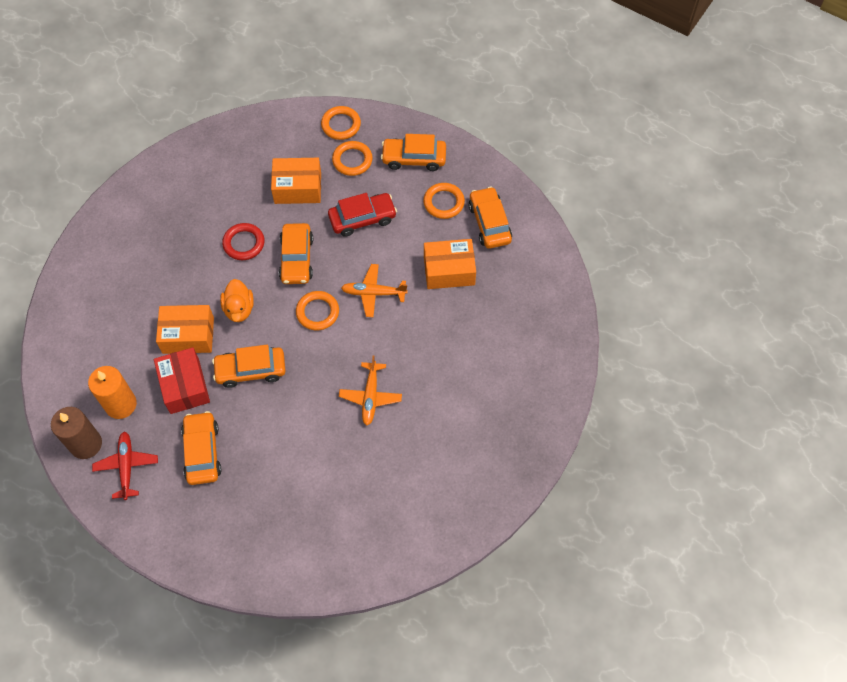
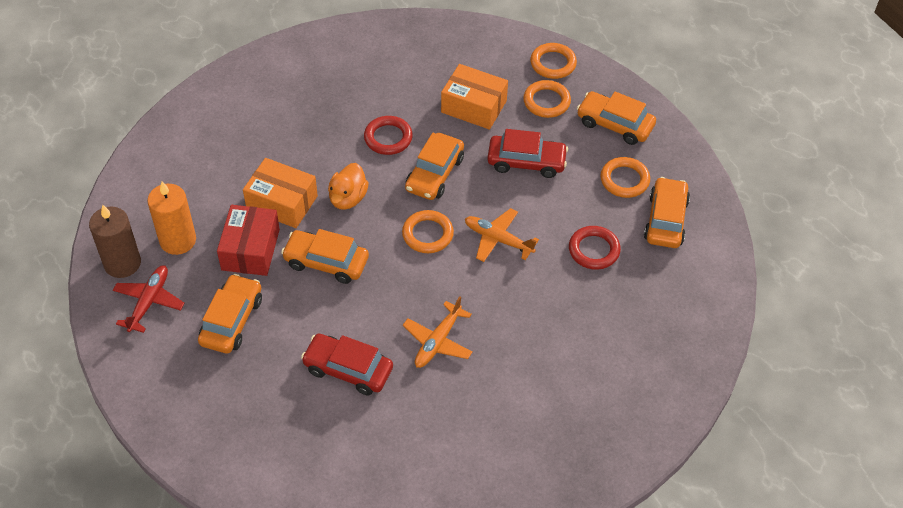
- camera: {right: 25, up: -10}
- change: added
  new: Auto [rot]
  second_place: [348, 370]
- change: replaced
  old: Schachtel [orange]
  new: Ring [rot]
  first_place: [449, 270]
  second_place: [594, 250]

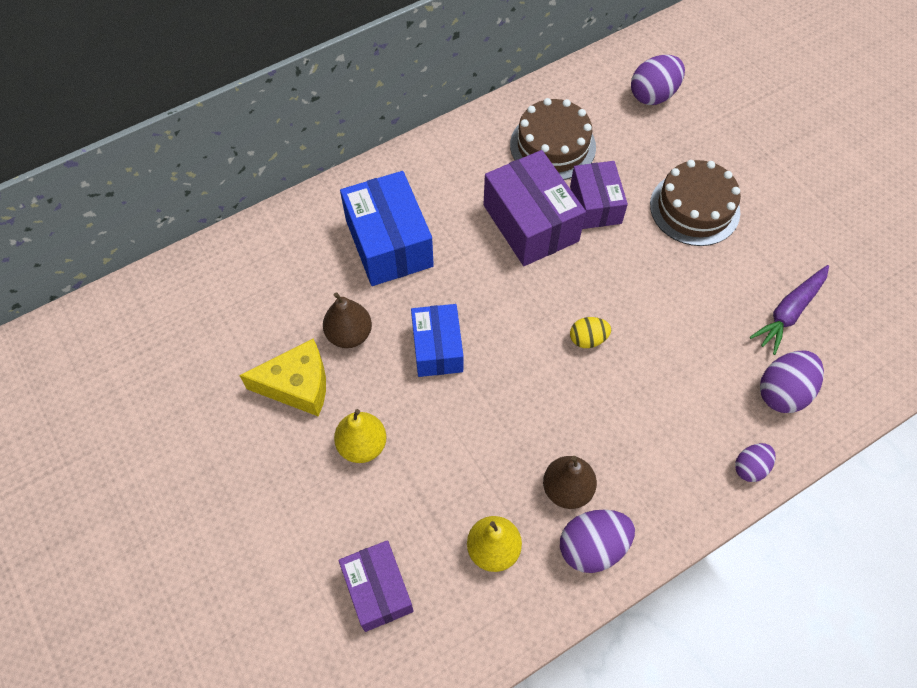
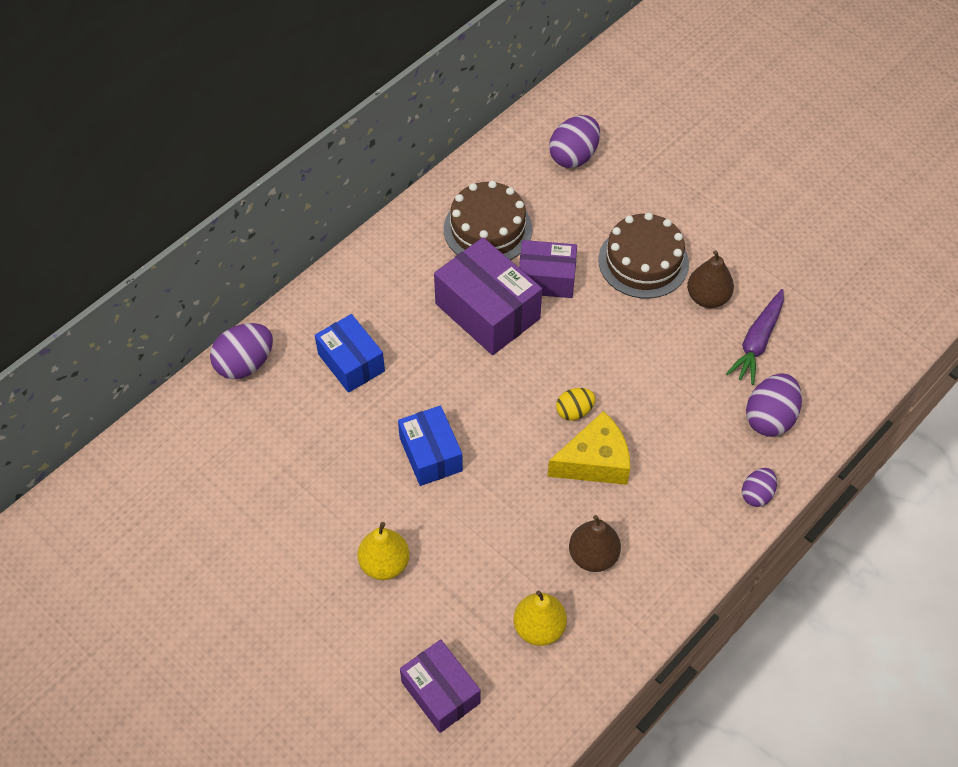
- camera: {right: -15, up: -5}
- change: moved
  old: Käse [gelb]
  first_place: [298, 385]
  second_place: [594, 461]
- change: moved
  old: Birne [braun]
  first_place: [349, 334]
  second_place: [707, 298]
- change: moved
  old: Ei [lila]
  first_place: [592, 547]
  second_place: [245, 364]
- change: turned
  old: Schachtel [lila]
  first_place: [595, 205]
  second_place: [546, 279]
  degrees: -60
- change: resized
  old: Schachtel [blau]
  first_place: [389, 243]
  second_place: [351, 362]
  factor: 0.65

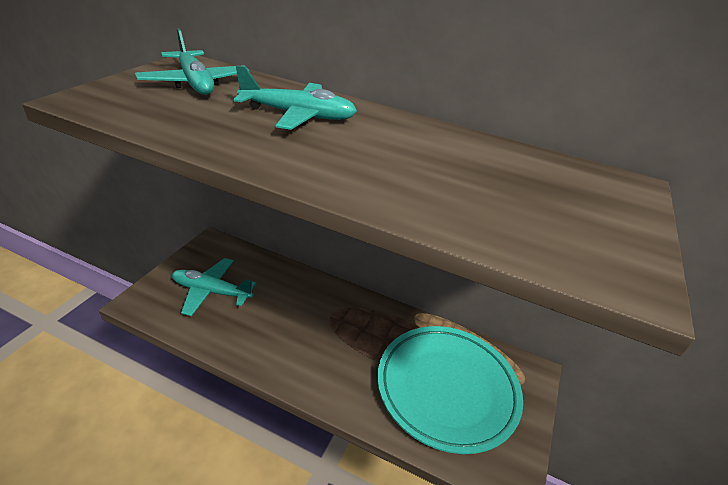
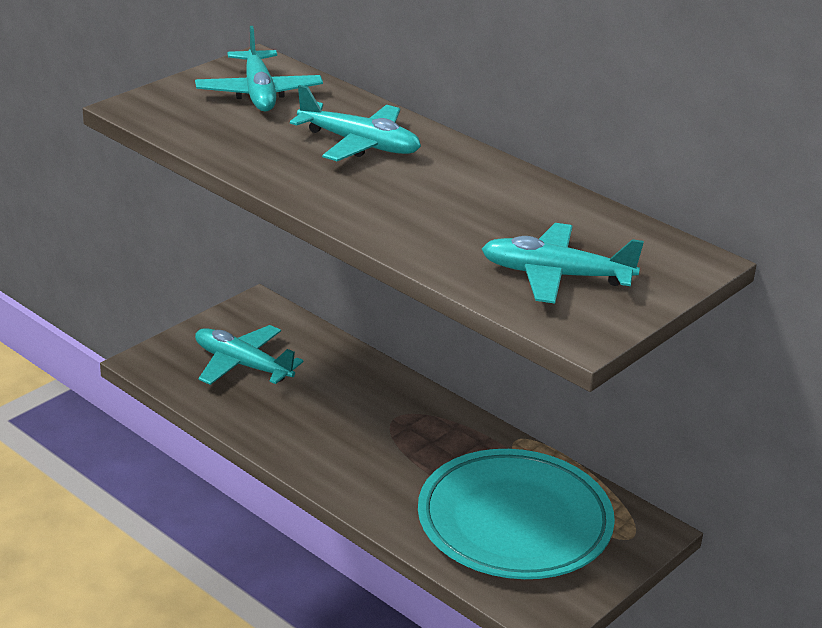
- camera: {right: 20, up: -5}
- change: added
  new: Flugzeug [türkis]
  second_place: [555, 276]

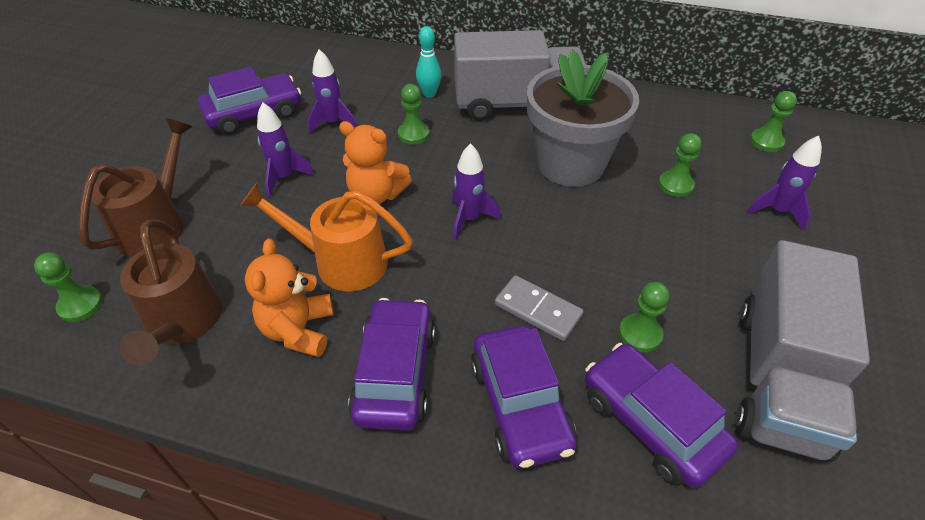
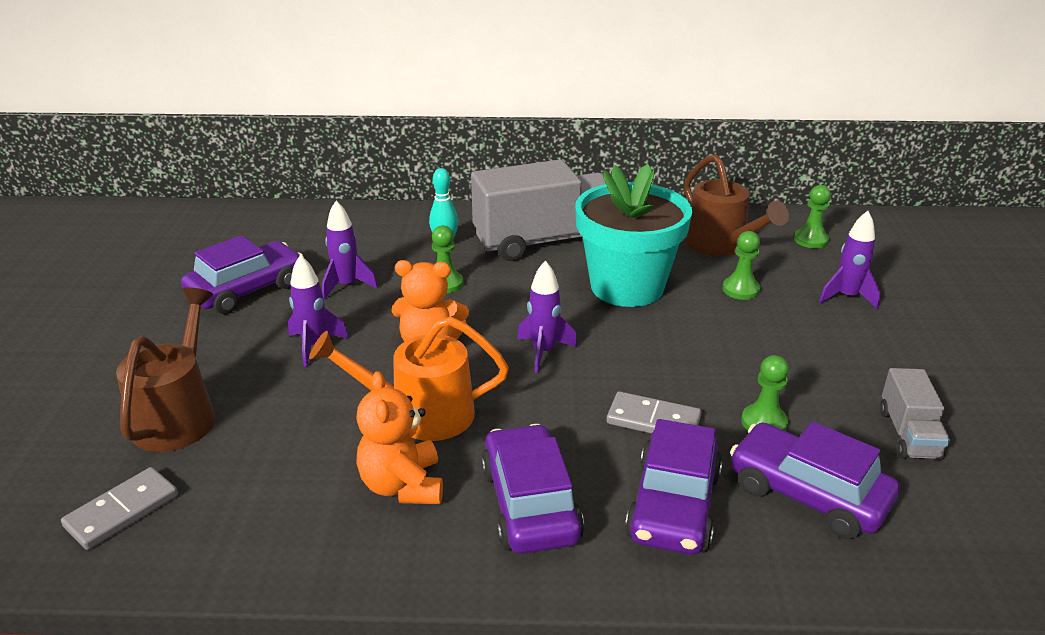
- camera: {right: -15, up: -15}
- change: moved
  old: Gießkanne [braun]
  first_place: [182, 324]
  second_place: [721, 245]
- change: replaced
  old: Bauer [grün]
  new: Dominostein [grau]
  first_place: [80, 305]
  second_place: [122, 511]
- change: recoloured
  old: Blumentopf [grau]
  new: Blumentopf [türkis]
  first_place: [570, 164]
  second_place: [627, 287]
- change: turned
  old: Auto [lila]
  first_place: [520, 405]
  second_place: [673, 505]
  degrees: 45
- change: resized
  old: Lastwagen [grau]
  first_place: [779, 378]
  second_place: [908, 434]
  factor: 0.48

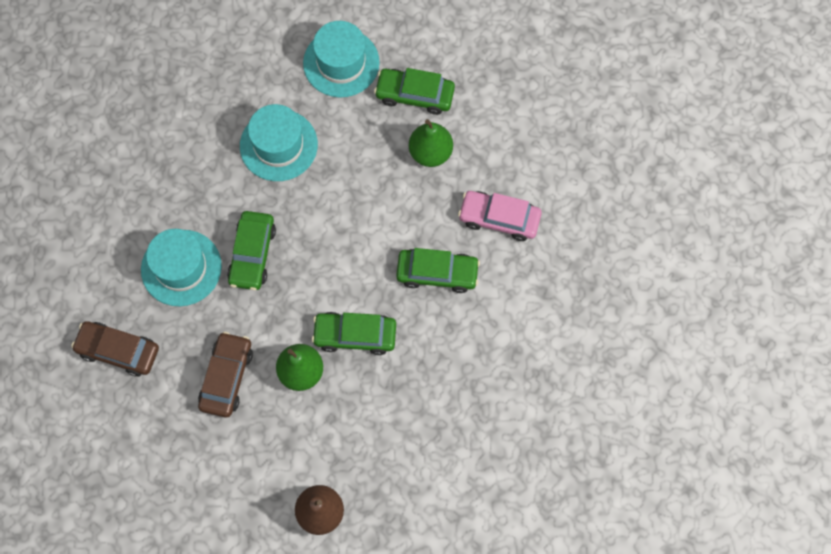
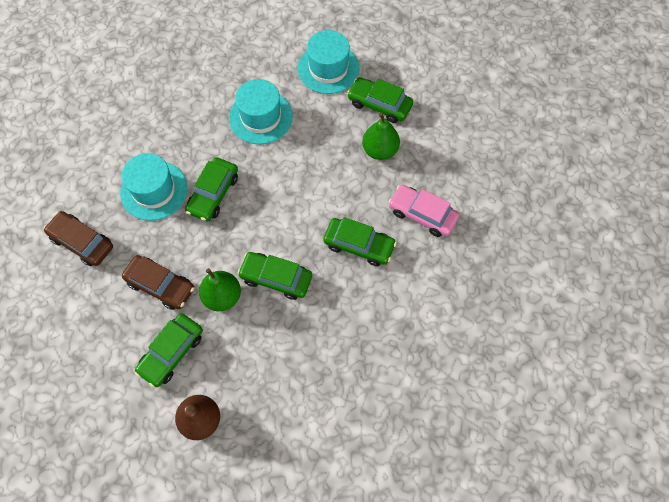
- camera: {right: 15, up: -5}
- change: added
  new: Auto [grün]
  second_place: [171, 352]
- change: turned
  old: Auto [braun]
  first_place: [227, 377]
  second_place: [160, 285]
  degrees: 90

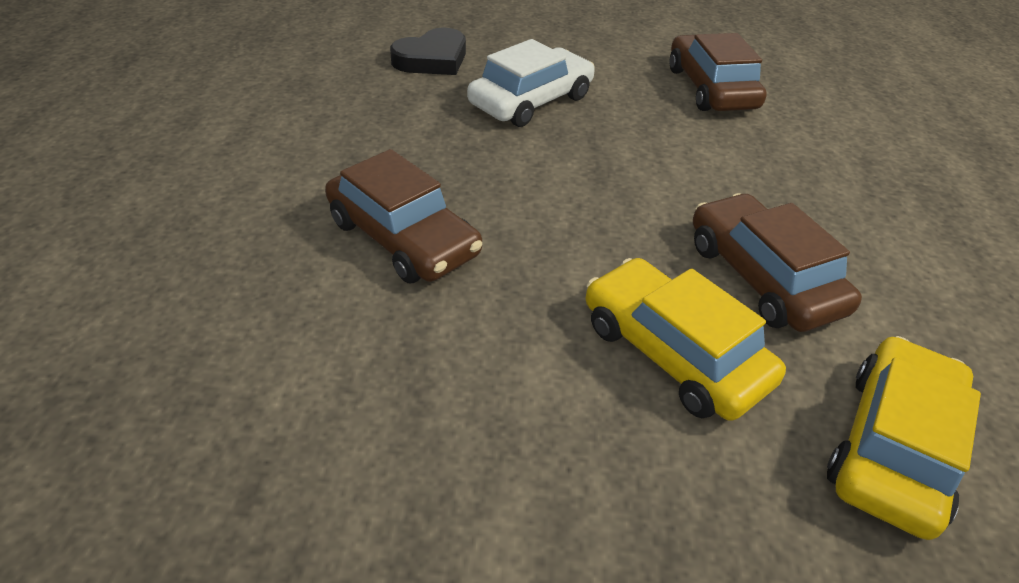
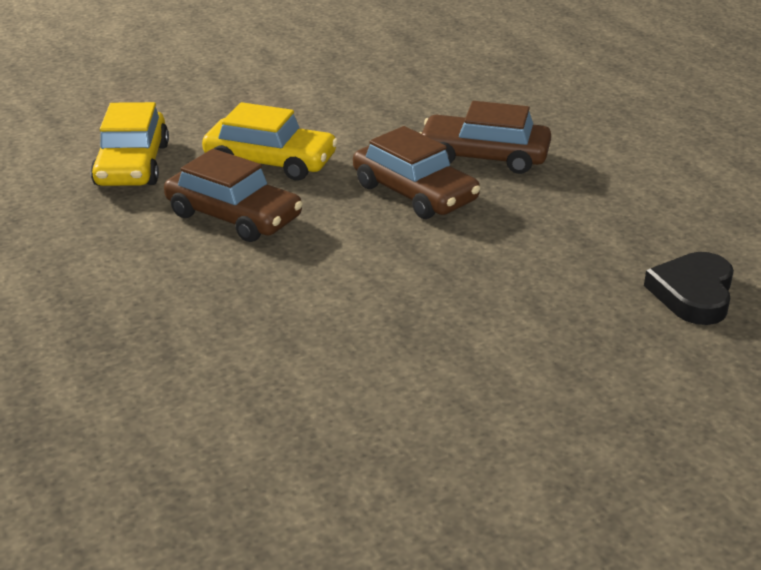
- camera: {right: 150, up: -10}
- change: removed
  old: Auto [weiß]
  first_place: [531, 101]
- change: moved
  old: Auto [braun]
  first_place: [711, 88]
  second_place: [414, 193]

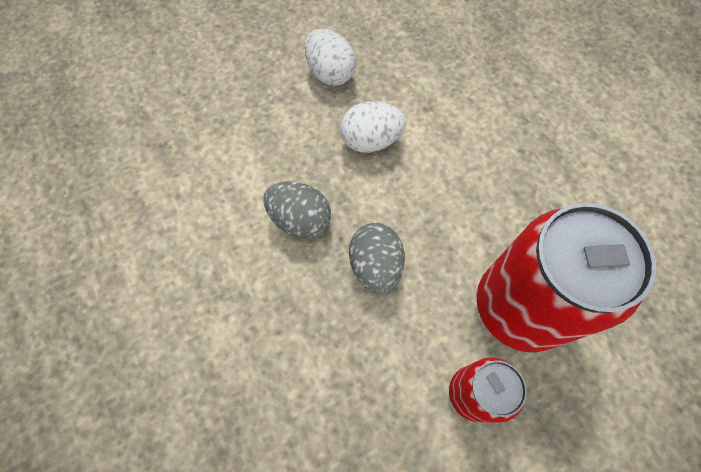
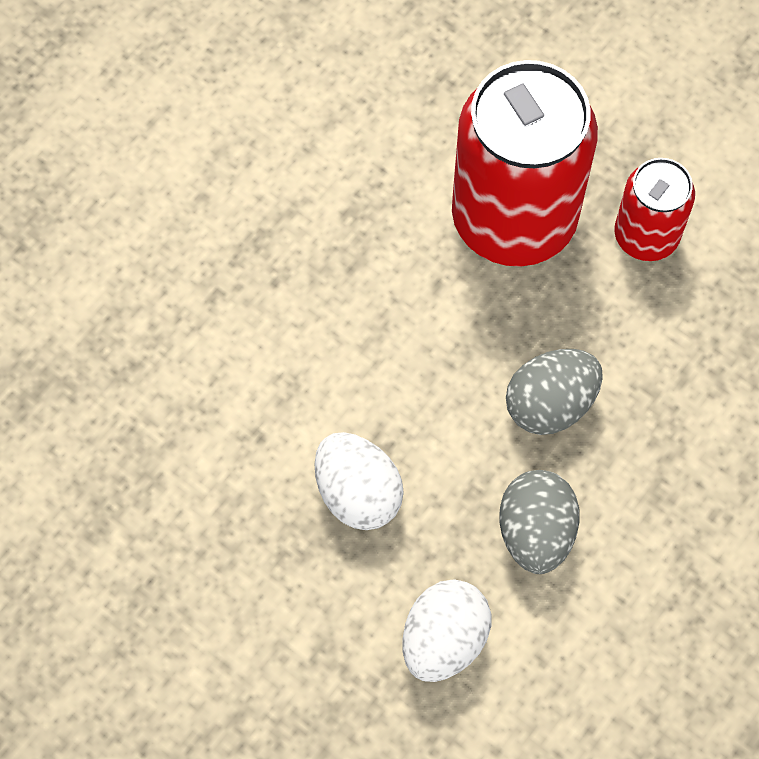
- camera: {right: -115, up: 0}
- change: moved
  old: Ei [weiß]
  first_place: [330, 73]
  second_place: [444, 640]

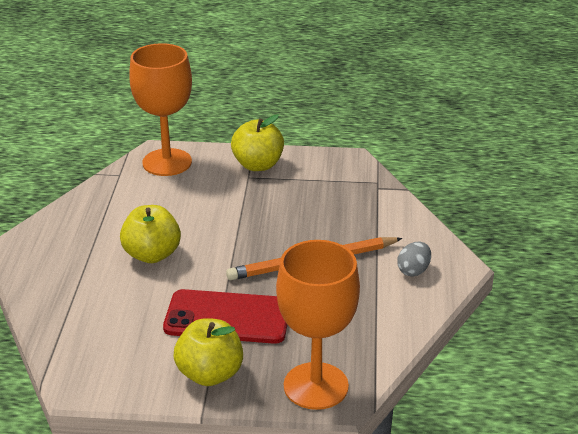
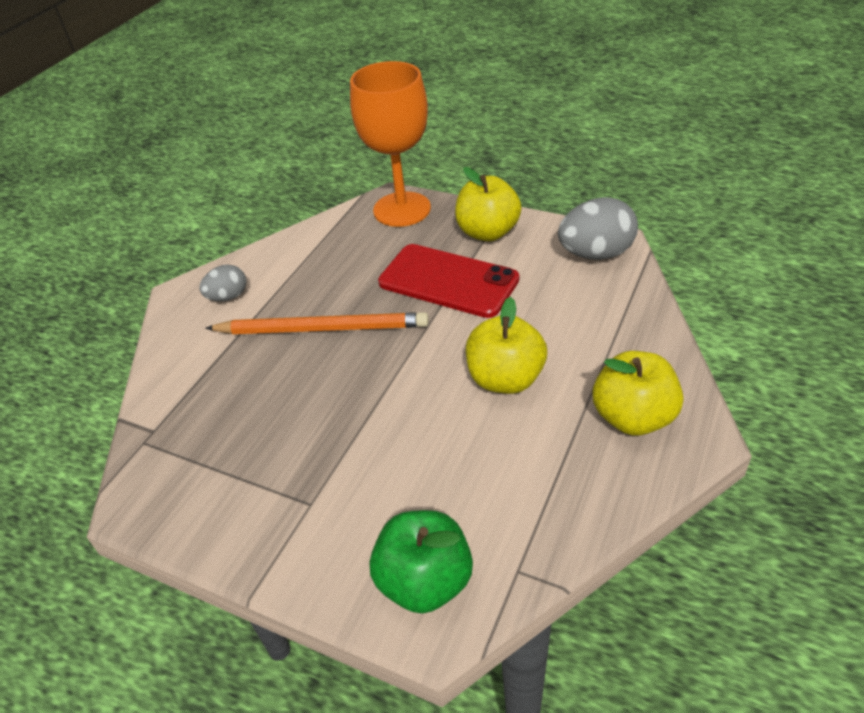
- camera: {right: -155, up: 10}
- change: added
  new: Ei [grau]
  second_place: [596, 254]
- change: moved
  old: Apfel [gelb]
  first_place: [258, 165]
  second_place: [633, 417]
- change: replaced
  old: Kelch [orange]
  new: Apfel [grün]
  first_place: [167, 162]
  second_place: [425, 581]

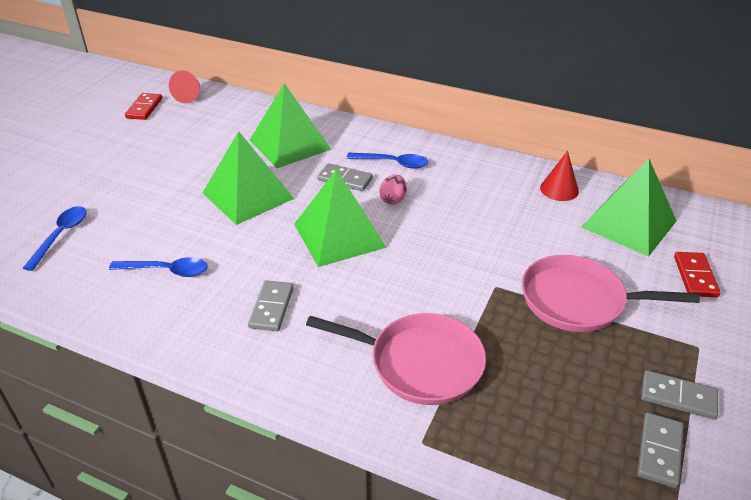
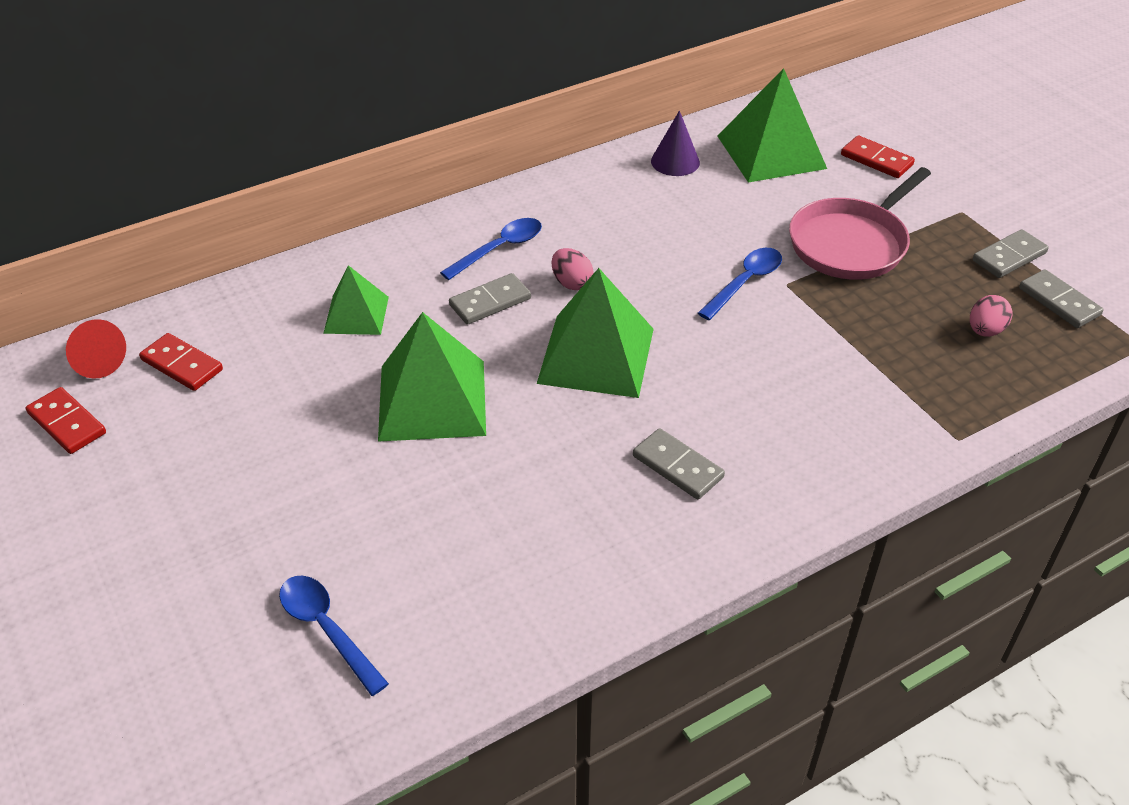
- camera: {right: -55, up: 5}
- change: removed
  old: Pfanne [rosa]
  first_place: [420, 363]
- change: added
  new: Dominostein [rot]
  second_place: [182, 365]
- change: added
  new: Ei [rosa]
  second_place: [985, 331]
- change: moved
  old: Löffel [blau]
  first_place: [167, 271]
  second_place: [745, 282]
- change: recoloured
  old: Kegel [rot]
  new: Kegel [lila]
  first_place: [559, 189]
  second_place: [675, 161]
- change: resized
  old: Pyramide [grün]
  first_place: [290, 144]
  second_place: [356, 314]
  factor: 0.58

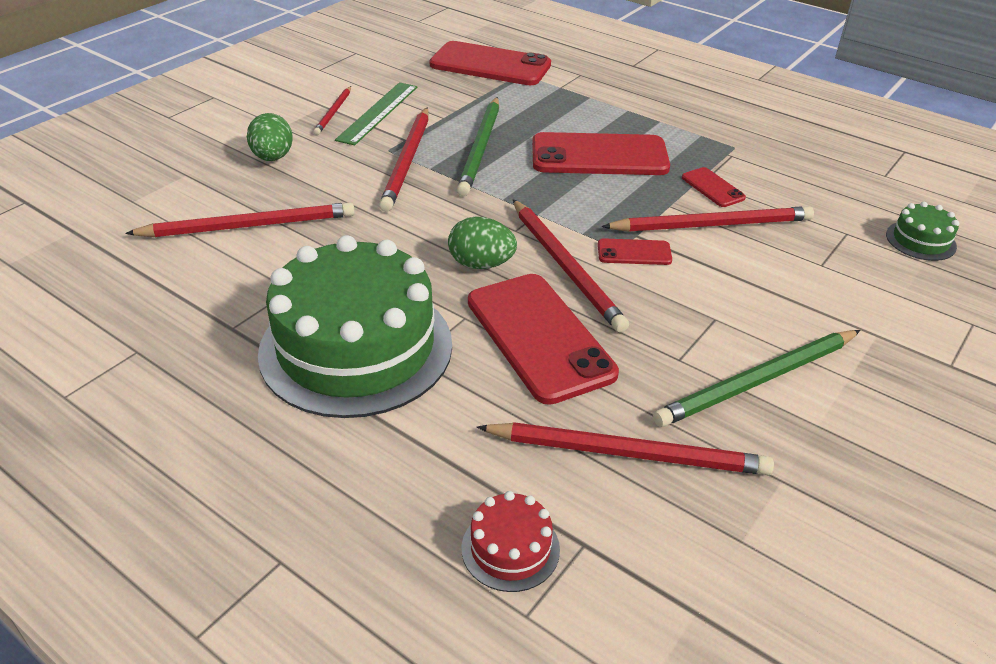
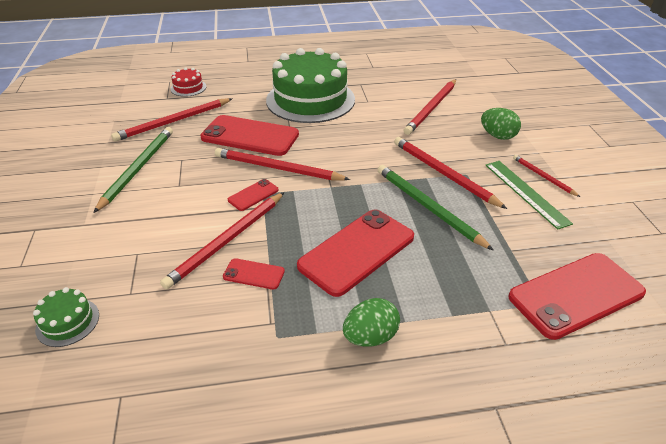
- camera: {right: 135, up: 0}
- change: moved
  old: Ei [grün]
  first_place: [481, 264]
  second_place: [370, 337]

